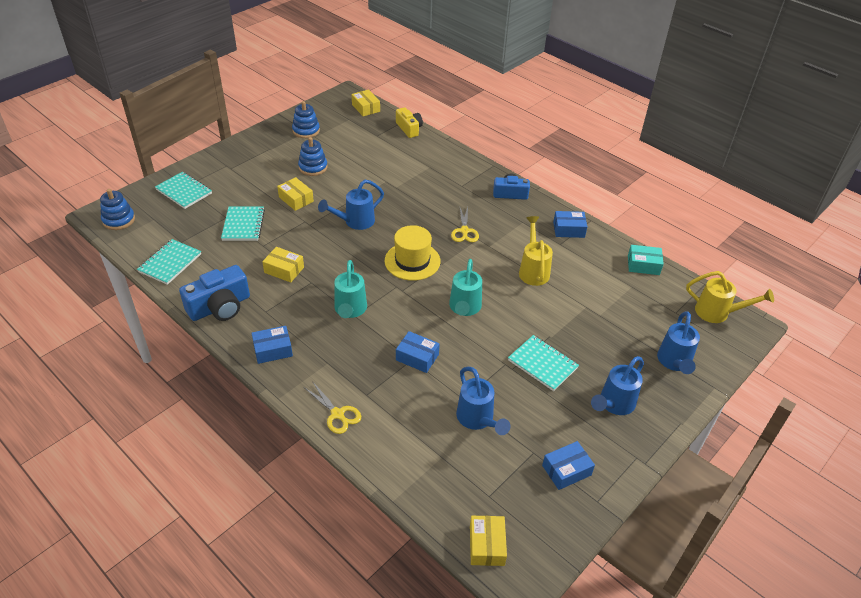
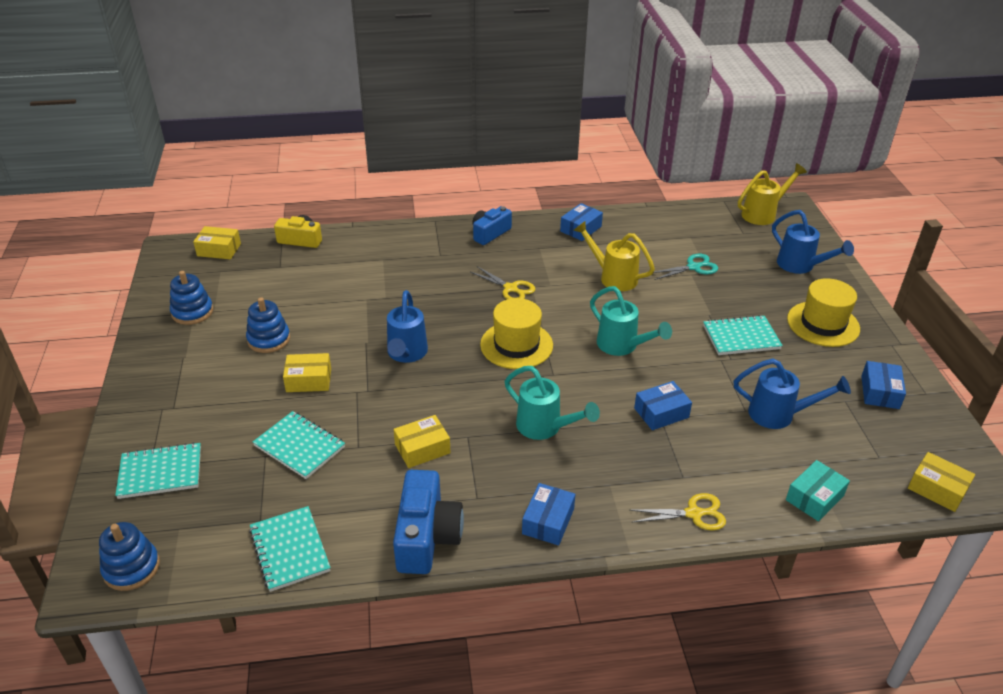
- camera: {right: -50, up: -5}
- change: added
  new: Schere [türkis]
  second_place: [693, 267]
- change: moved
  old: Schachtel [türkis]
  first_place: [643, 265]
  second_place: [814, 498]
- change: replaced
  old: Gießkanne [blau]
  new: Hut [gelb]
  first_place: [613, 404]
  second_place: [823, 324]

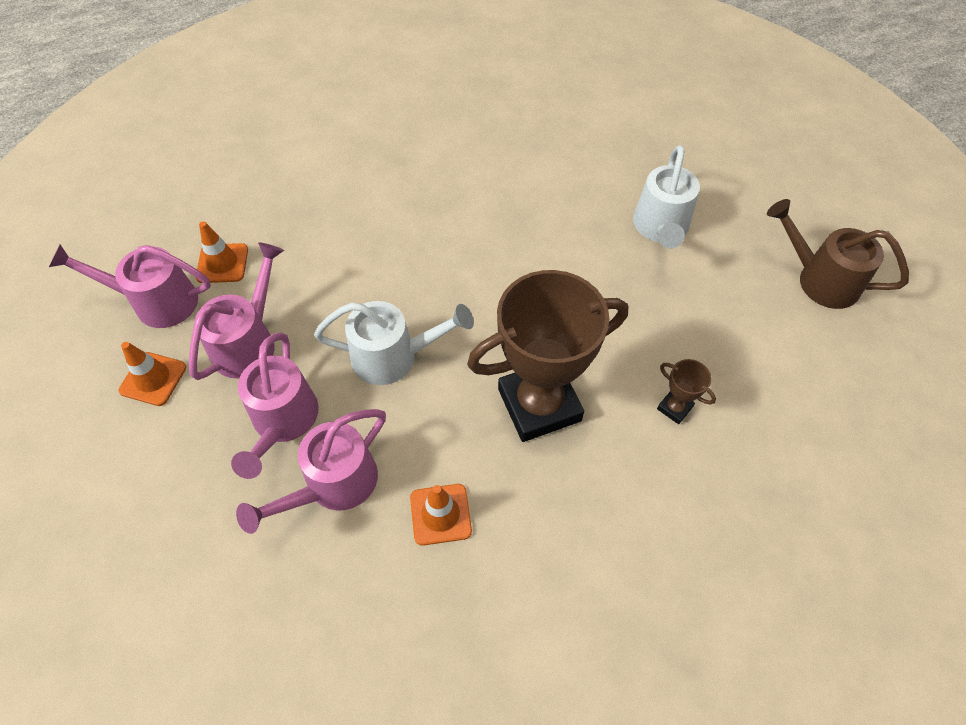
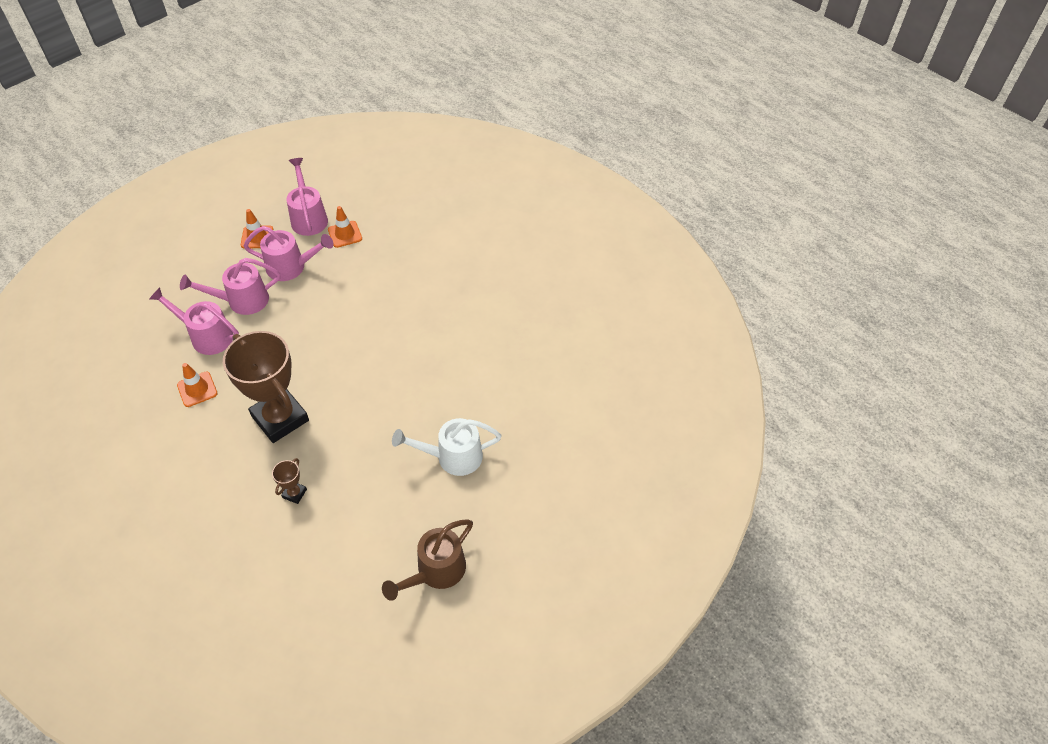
- camera: {right: 70, up: -5}
- change: removed
  old: Gießkanne [weiß]
  first_place: [394, 357]
- change: turned
  old: Gießkanne [braun]
  first_place: [819, 279]
  second_place: [435, 572]
  degrees: -150

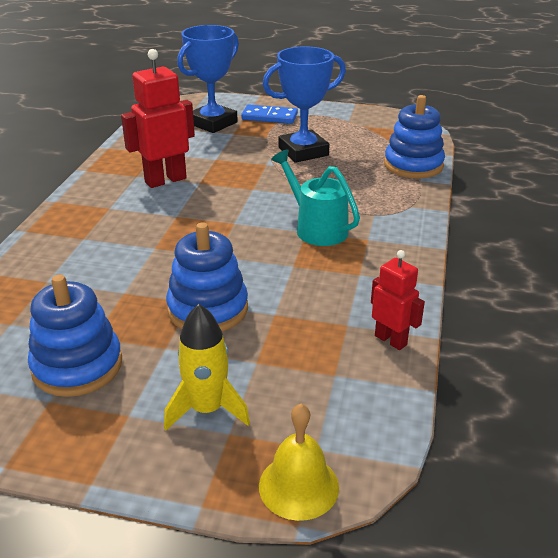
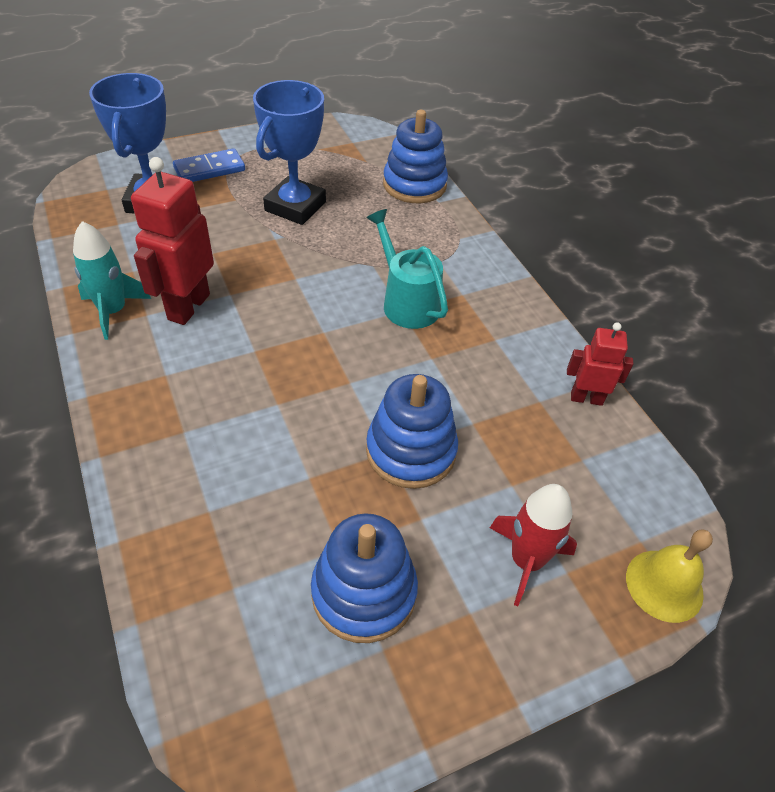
- camera: {right: -40, up: 15}
- change: added
  new: Rakete [türkis]
  second_place: [113, 311]
- change: recoloured
  old: Rakete [gelb]
  new: Rakete [rot]
  first_place: [207, 409]
  second_place: [526, 560]
- change: turned
  old: Gießkanne [türkis]
  first_place: [316, 228]
  second_place: [406, 302]
  degrees: 45

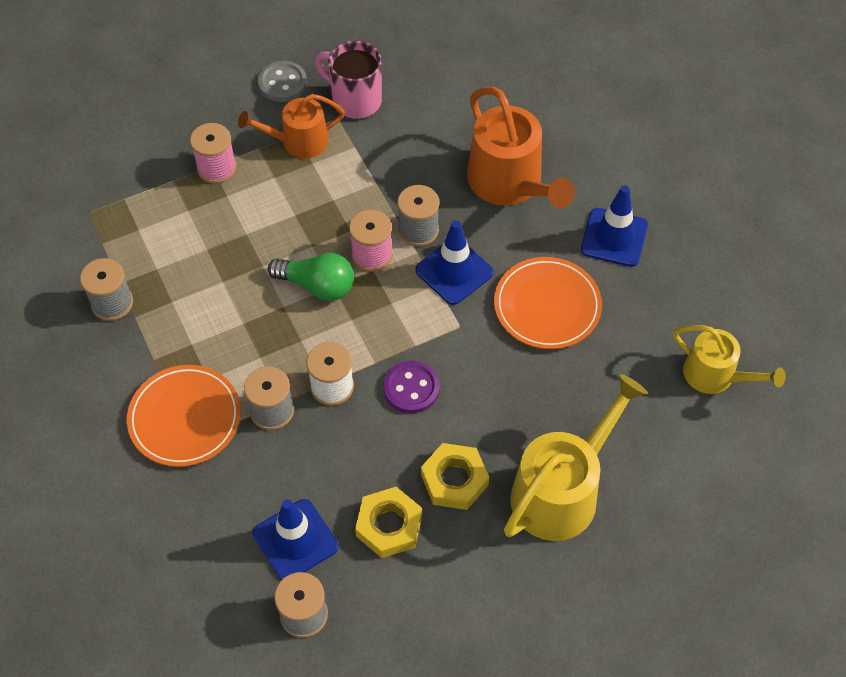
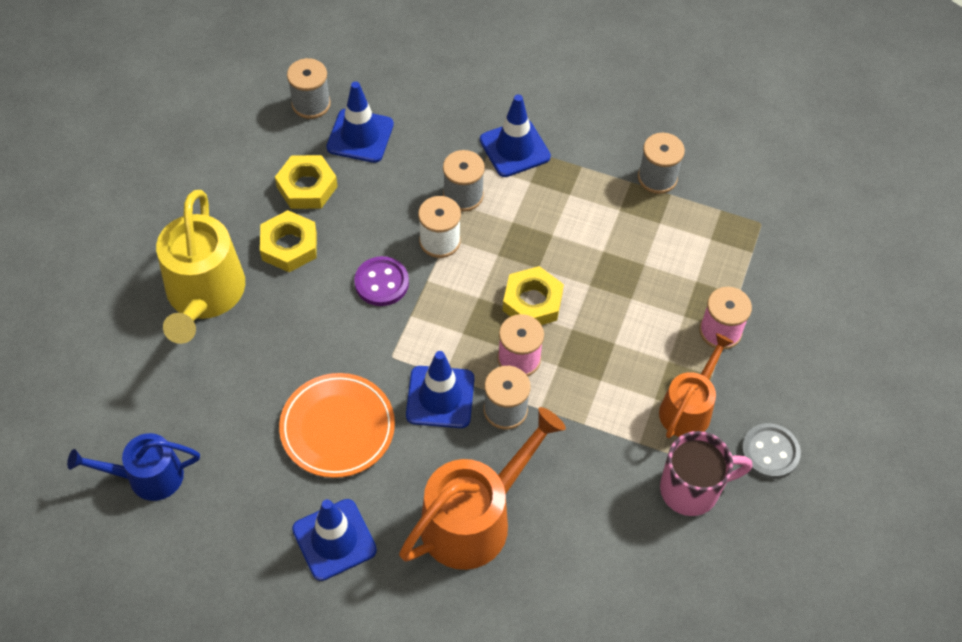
- camera: {right: 135, up: 0}
- change: replaced
  old: Teller [orange]
  new: Leitkegel [blau]
  first_place: [185, 418]
  second_place: [514, 148]
- change: replaced
  old: Glühbirne [grün]
  new: Sechskantmutter [gelb]
  first_place: [317, 285]
  second_place: [532, 302]
- change: recoloured
  old: Gießkanne [gelb]
  new: Gießkanne [blau]
  first_place: [715, 375]
  second_place: [148, 476]
- change: turned
  old: Gießkanne [orange]
  first_place: [509, 183]
  second_place: [474, 519]
  degrees: 120

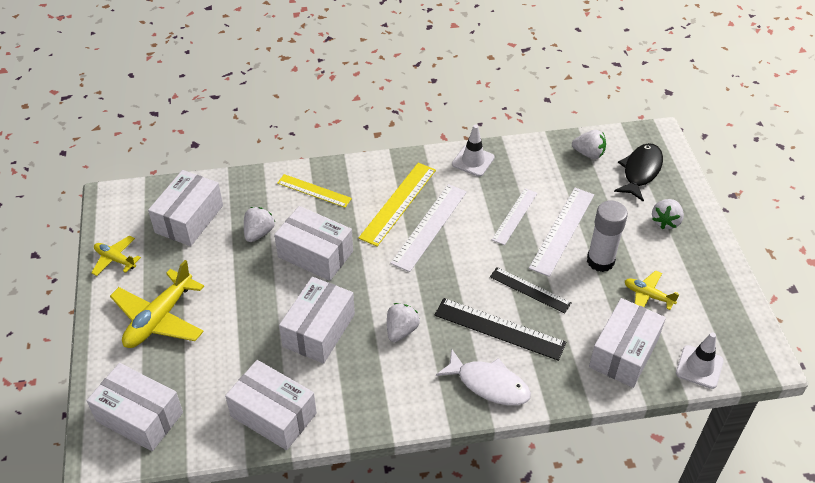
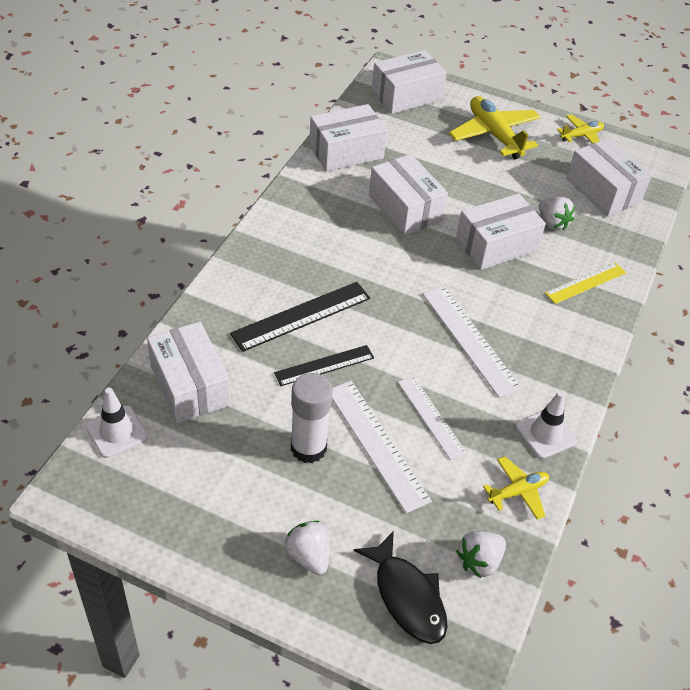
- camera: {right: 120, up: 0}
- change: removed
  old: Lineal [gelb]
  first_place: [398, 203]
- change: removed
  old: Erdbeere [weiß]
  first_place: [401, 330]
- change: removed
  old: Fisch [weiß]
  first_place: [489, 384]
- change: moved
  old: Flugzeug [gelb]
  first_place: [648, 295]
  second_place: [517, 492]

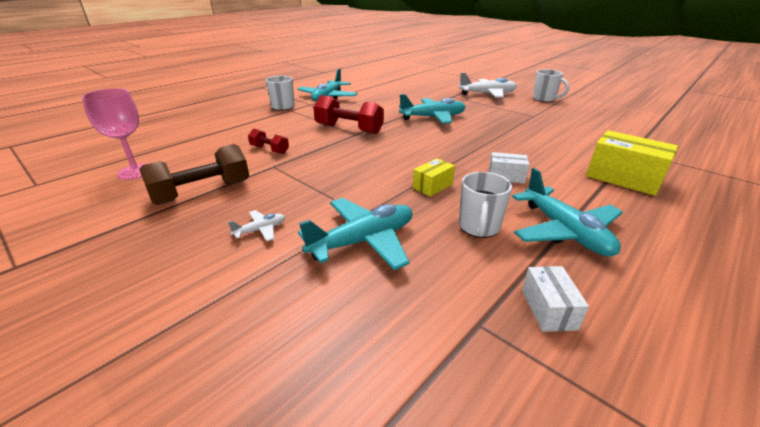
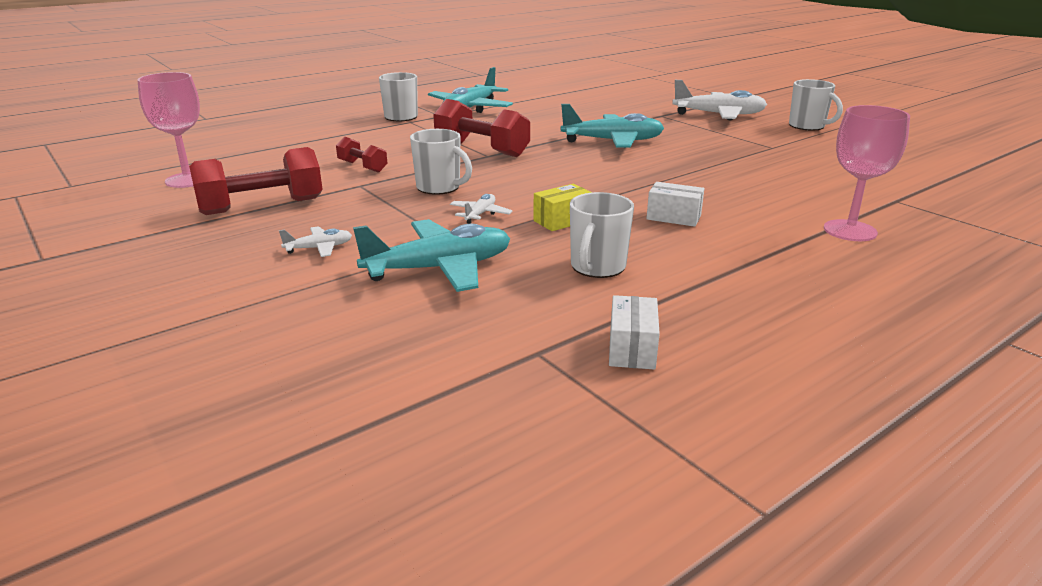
- camera: {right: 10, up: -5}
- change: removed
  old: Flugzeug [türkis]
  first_place: [564, 231]
- change: added
  new: Tasse [weiß]
  second_place: [439, 188]
- change: added
  new: Flugzeug [weiß]
  second_place: [480, 214]
- change: replaced
  old: Schachtel [gelb]
  new: Kelch [rosa]
  first_place: [623, 178]
  second_place: [850, 231]
- change: recoloured
  old: Hantel [braun]
  new: Hantel [rot]
  first_place: [202, 192]
  second_place: [262, 206]

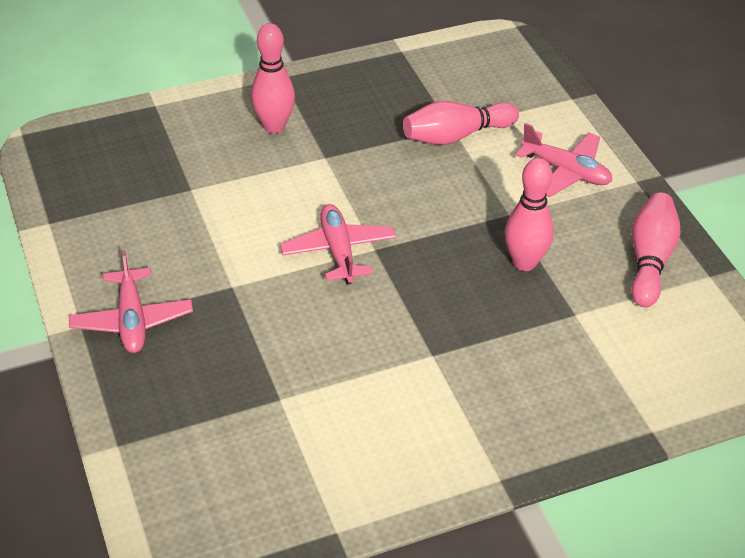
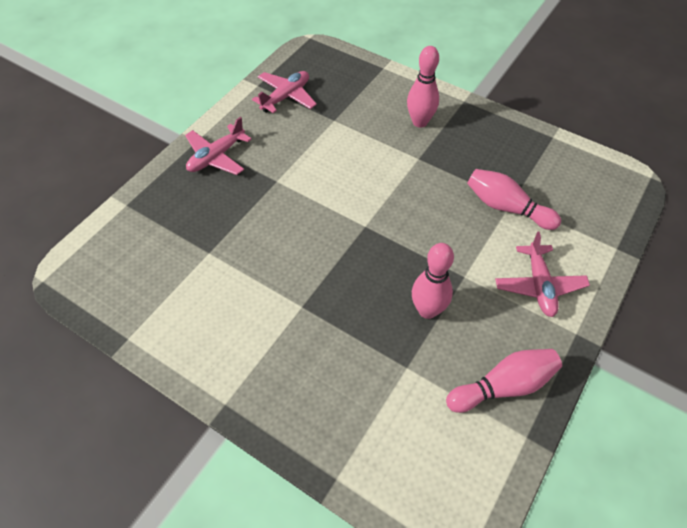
- camera: {right: 55, up: 10}
- change: moved
  old: Flugzeug [rosa]
  first_place: [338, 251]
  second_place: [286, 97]

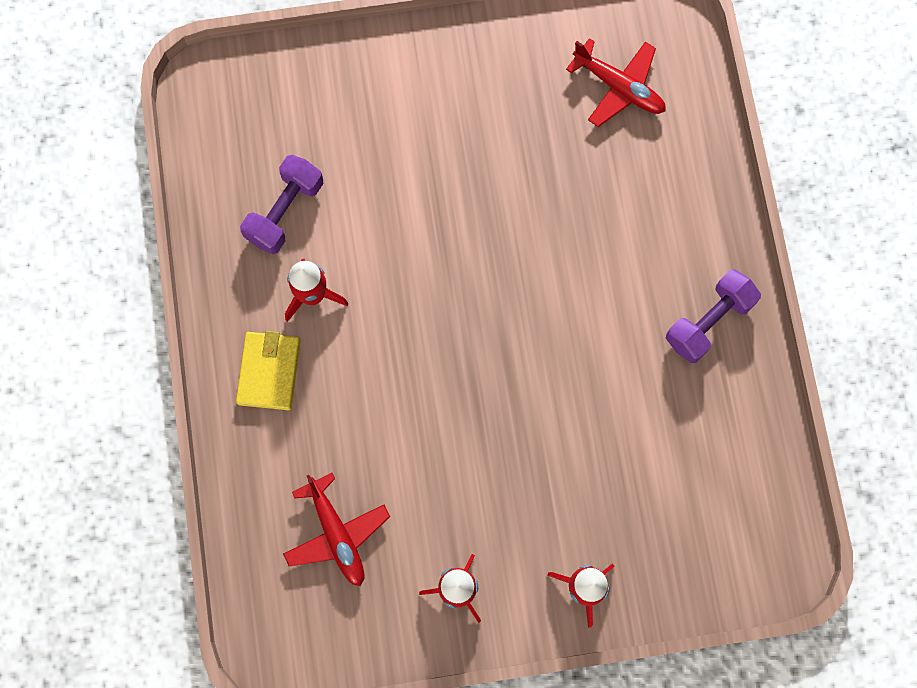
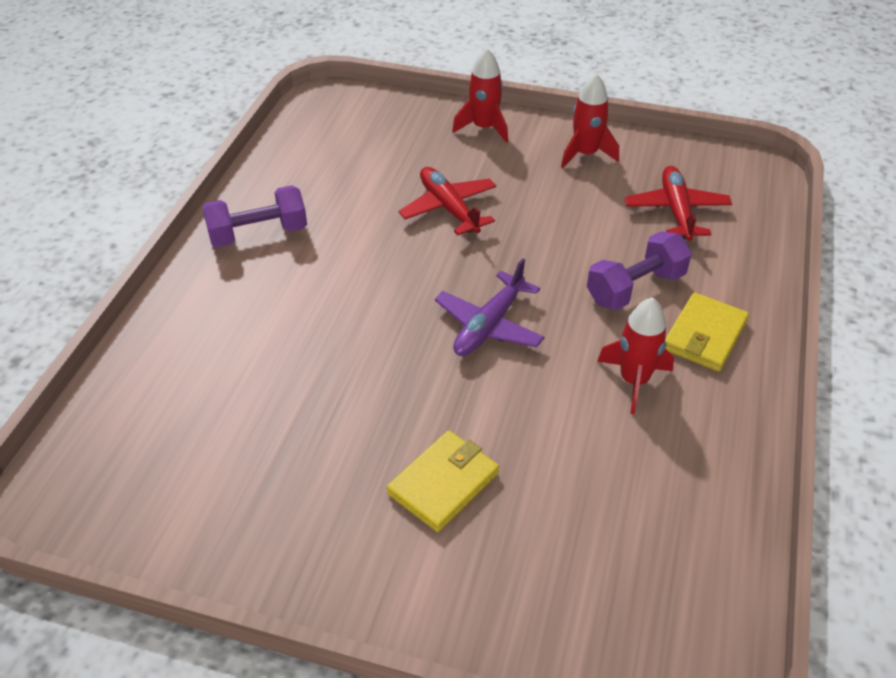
- camera: {right: -155, up: -30}
- change: added
  new: Geldbörse [gelb]
  second_place: [443, 483]
- change: added
  new: Flugzeug [lila]
  second_place: [489, 326]
- change: moved
  old: Hantel [lila]
  first_place: [285, 211]
  second_place: [635, 288]
- change: moved
  old: Flugzeug [rot]
  first_place: [619, 87]
  second_place: [448, 208]

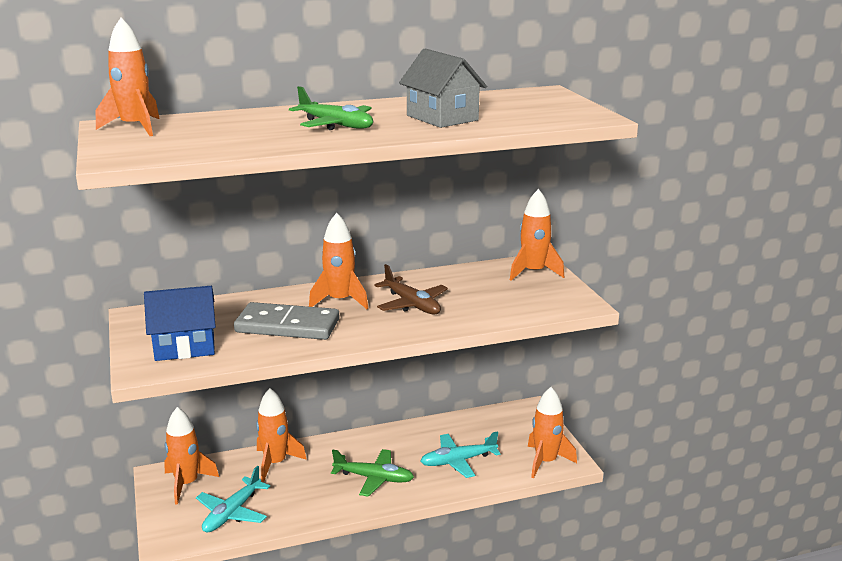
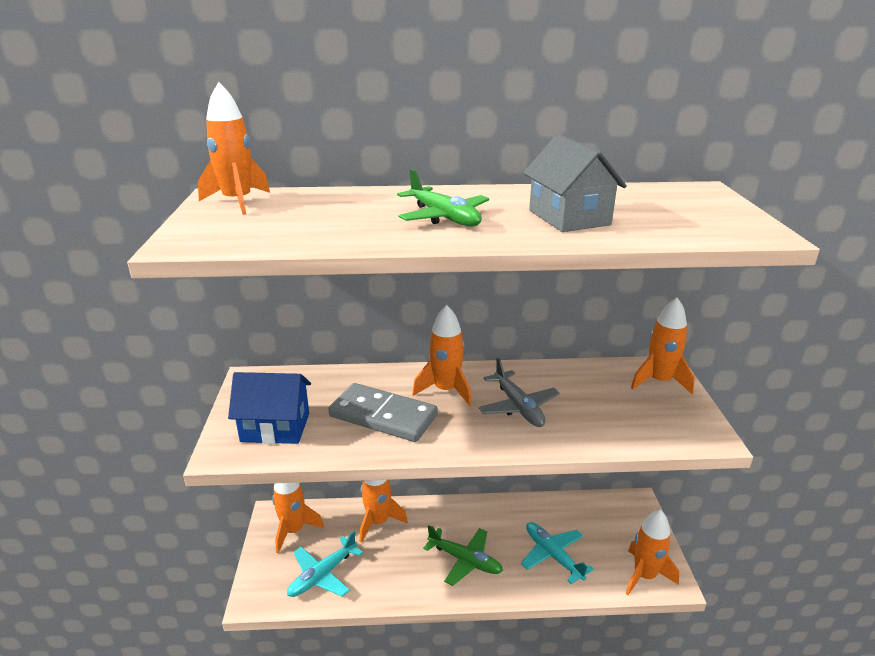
- camera: {right: 15, up: 5}
- change: recoloured
  old: Flugzeug [braun]
  new: Flugzeug [grau]
  first_place: [412, 304]
  second_place: [518, 406]
- change: turned
  old: Flugzeug [türkis]
  first_place: [458, 461]
  second_place: [553, 556]
  degrees: 60

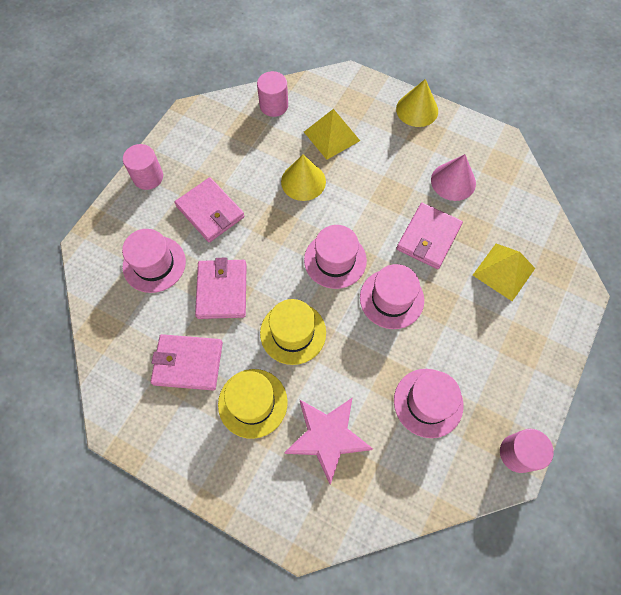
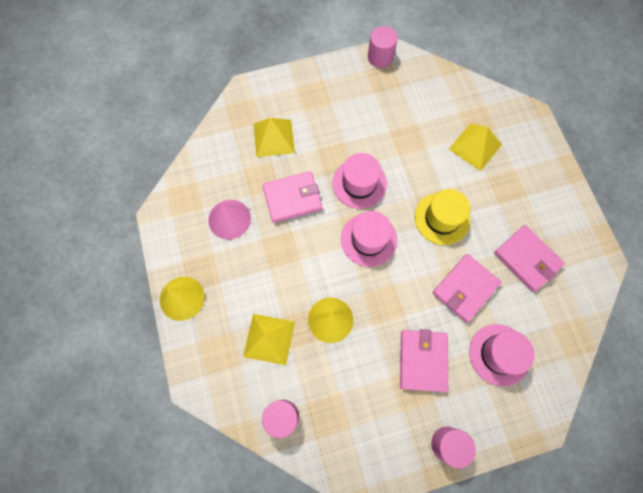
- camera: {right: -135, up: 5}
- change: removed
  old: Hut [gelb]
  first_place: [252, 403]
- change: removed
  old: Hut [rosa]
  first_place: [428, 402]
- change: replaced
  old: Stern [rosa]
  new: Pyramide [gelb]
  first_place: [327, 437]
  second_place: [475, 147]

